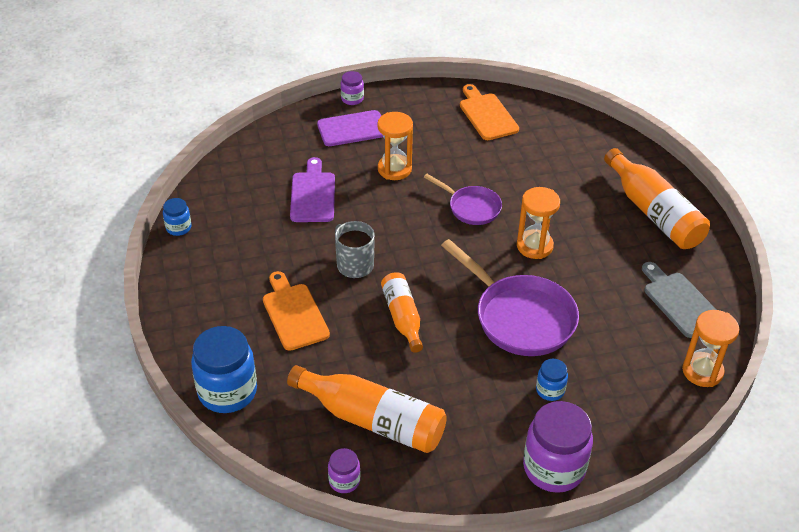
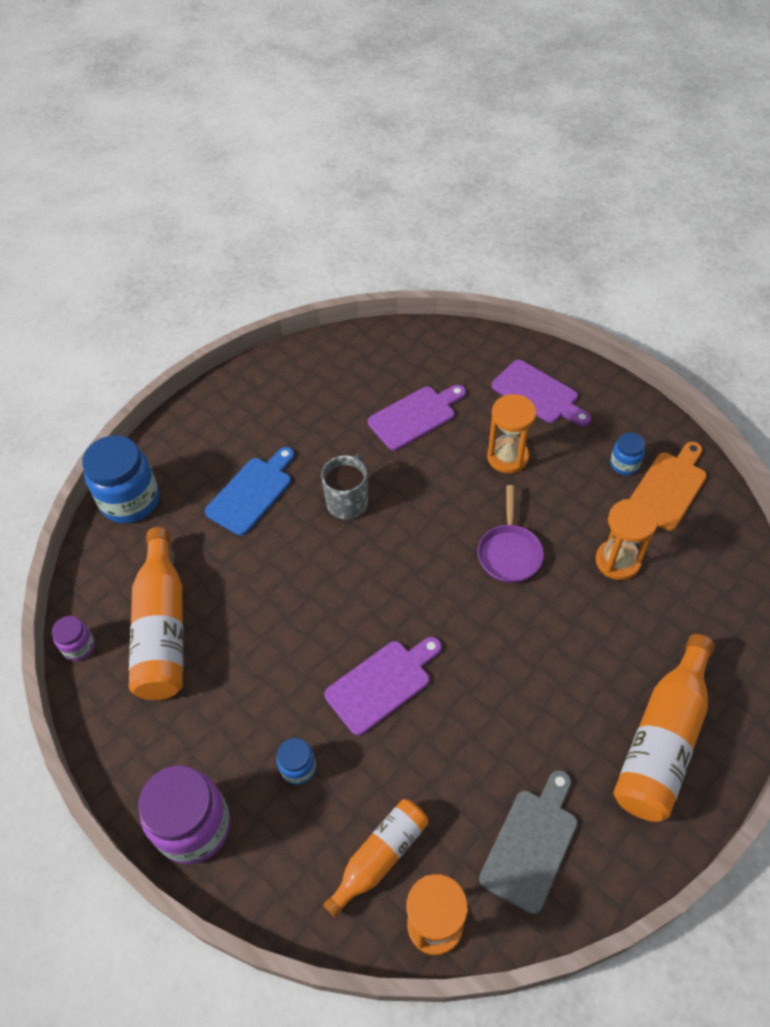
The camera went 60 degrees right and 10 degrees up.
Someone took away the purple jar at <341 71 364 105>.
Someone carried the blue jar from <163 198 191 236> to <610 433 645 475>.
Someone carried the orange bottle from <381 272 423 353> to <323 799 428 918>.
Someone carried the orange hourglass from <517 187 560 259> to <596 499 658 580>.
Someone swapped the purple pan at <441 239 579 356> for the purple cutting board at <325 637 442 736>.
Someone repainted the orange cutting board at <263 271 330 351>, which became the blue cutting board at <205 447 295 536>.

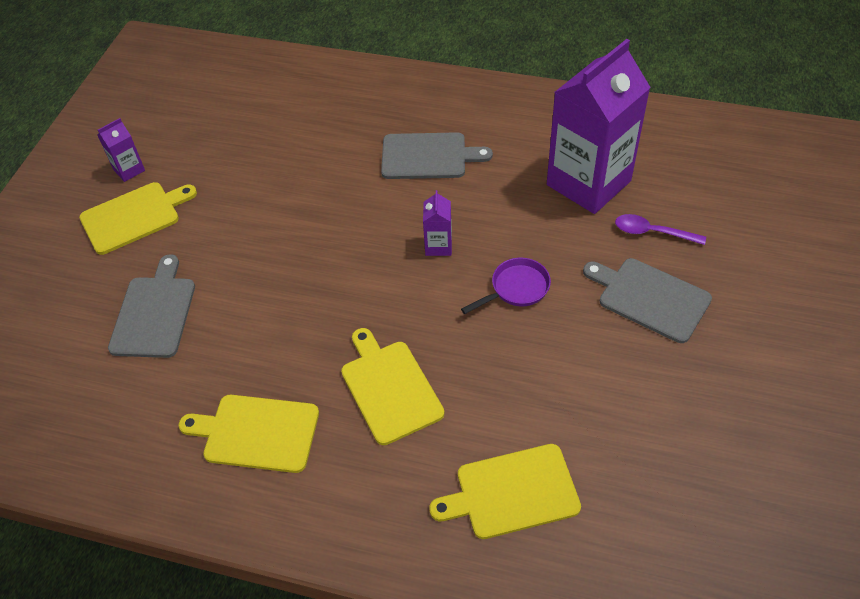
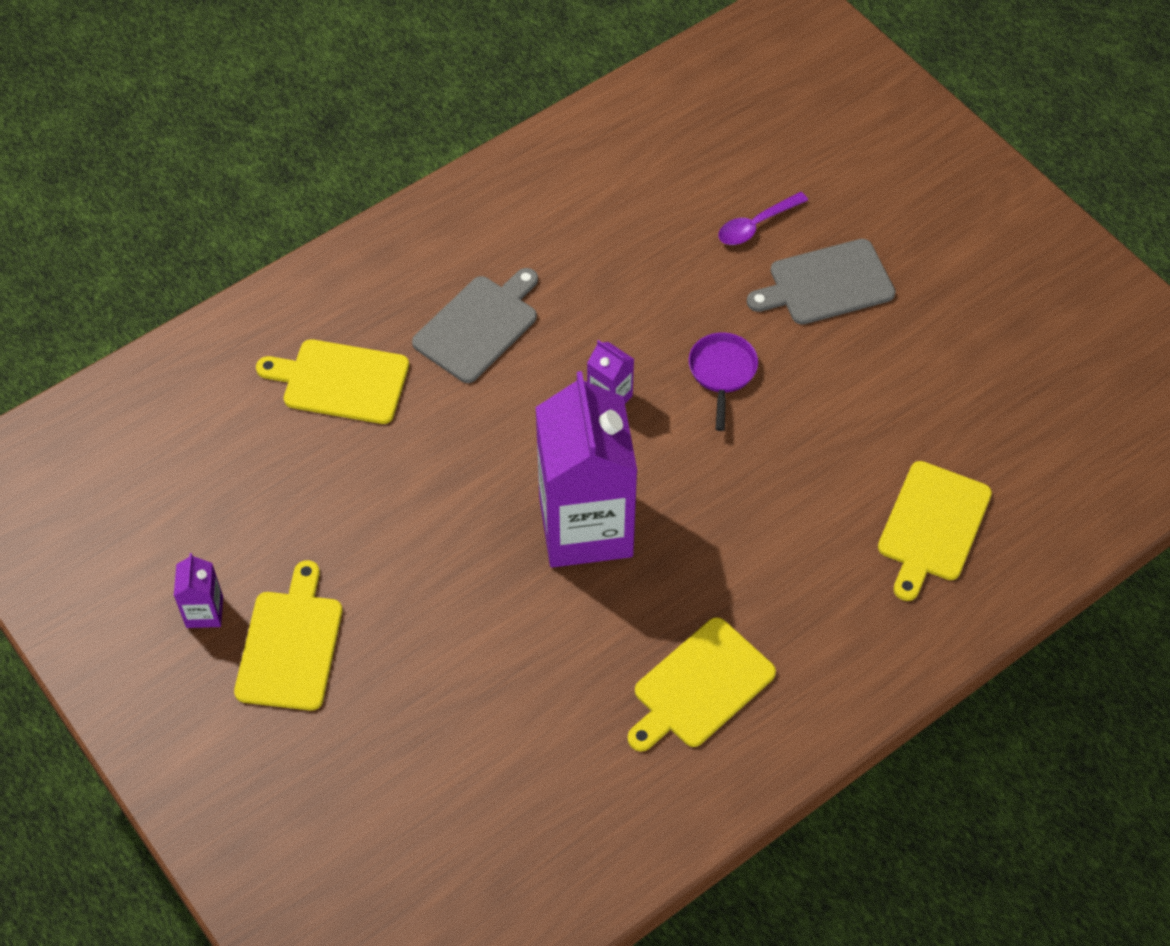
The camera went 55 degrees left and 5 degrees up.
Someone took away the grey cutting board at <108 254 195 358>.
Someone carried the yellow cutting board from <341 328 444 445> to <256 339 409 424>.
Someone carried the purple carton from <547 39 651 214> to <535 371 637 568>.

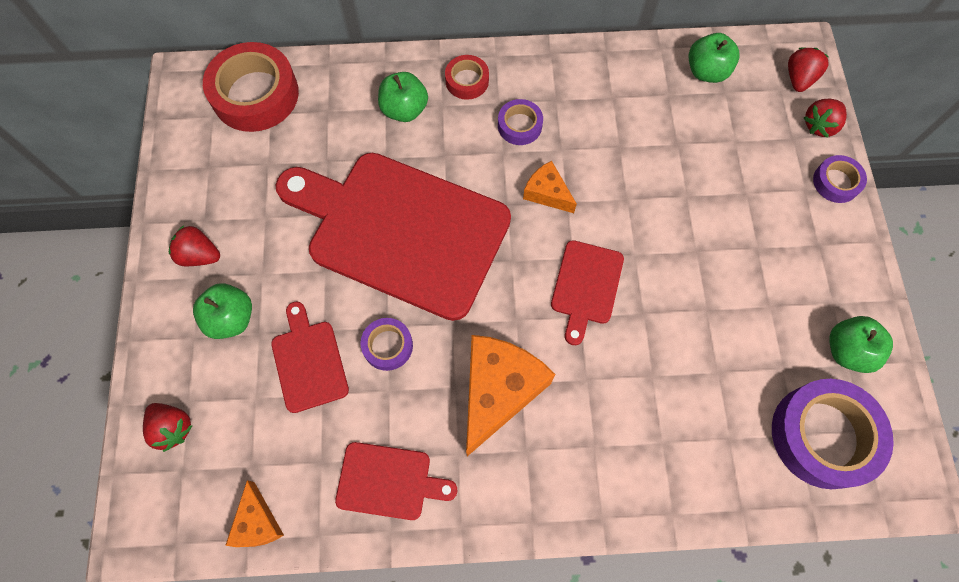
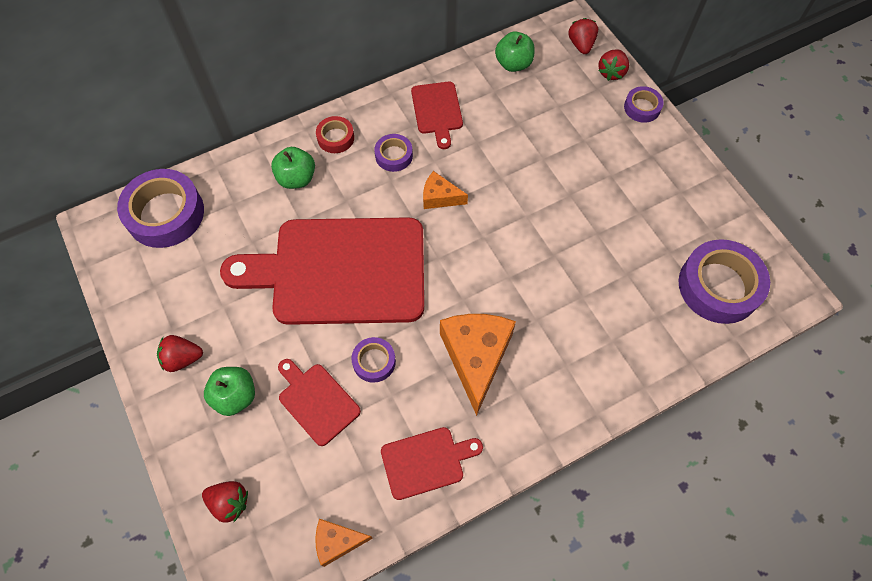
The camera went 25 degrees left and 5 degrees down.
Someone took away the green apple at <829 316 893 373>.
Someone carried the red cutting board from <551 240 624 345> to <411 82 463 149>.
Someone repainted the red tape at <203 42 299 132>, which became the purple tape at <117 169 204 248>.
Someone rotated the orange cheese at <225 480 284 547> by 120 degrees clockwise.

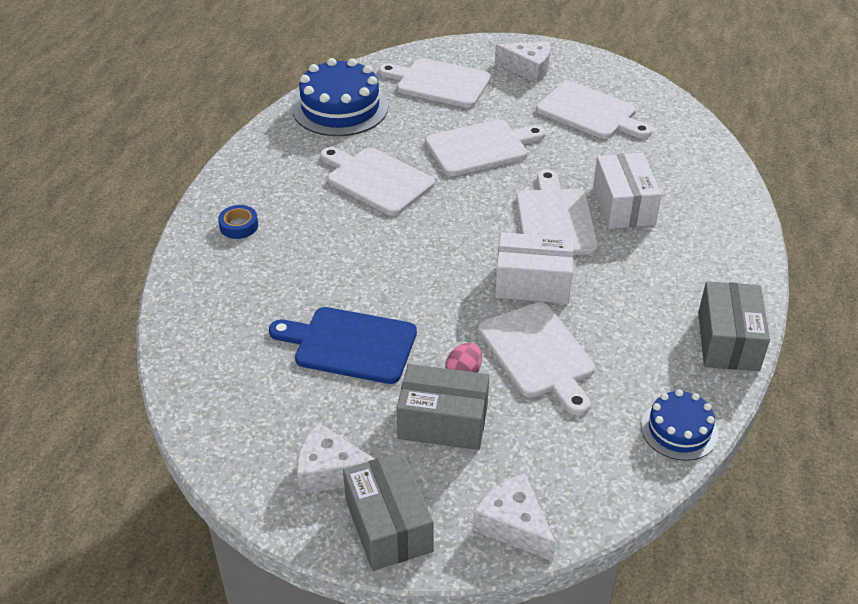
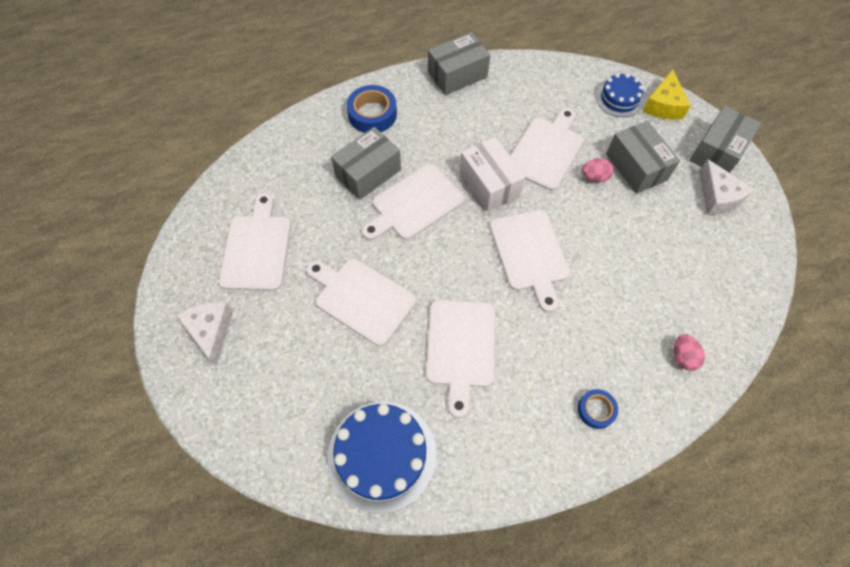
The camera went 125 degrees left and 20 degrees up.
Someone took away the blue cutting board at <269 307 417 384>.
Someone put down the blue tape at <346 85 397 133>.
Someone put down the pink egg at <674 334 705 371>.
Someone carried the white cutting board from <379 58 491 108> to <490 210 570 312>.
Someone carried the blue cake from <641 389 718 461> to <596 73 644 117>.
Someone repainted the white cheese at <473 473 556 561>, which became the yellow cheese at <643 69 691 120>.
Someone repainted the white box at <593 153 662 229>, which became the grey box at <331 127 401 200>.

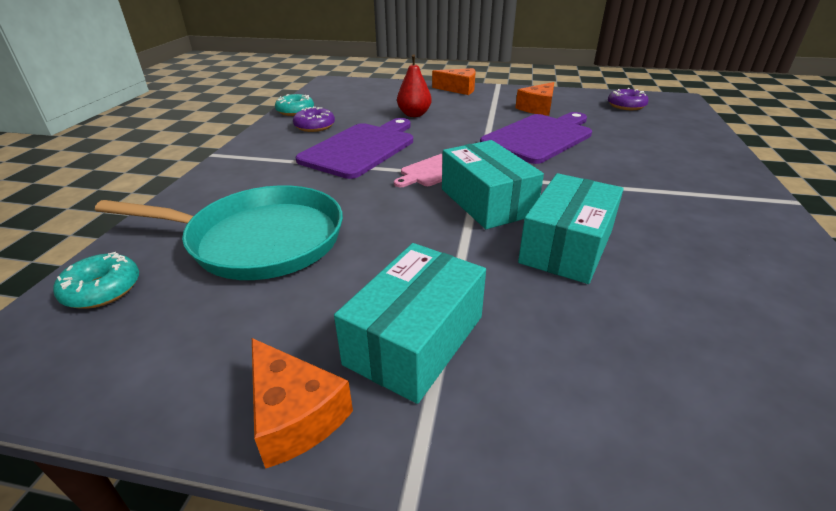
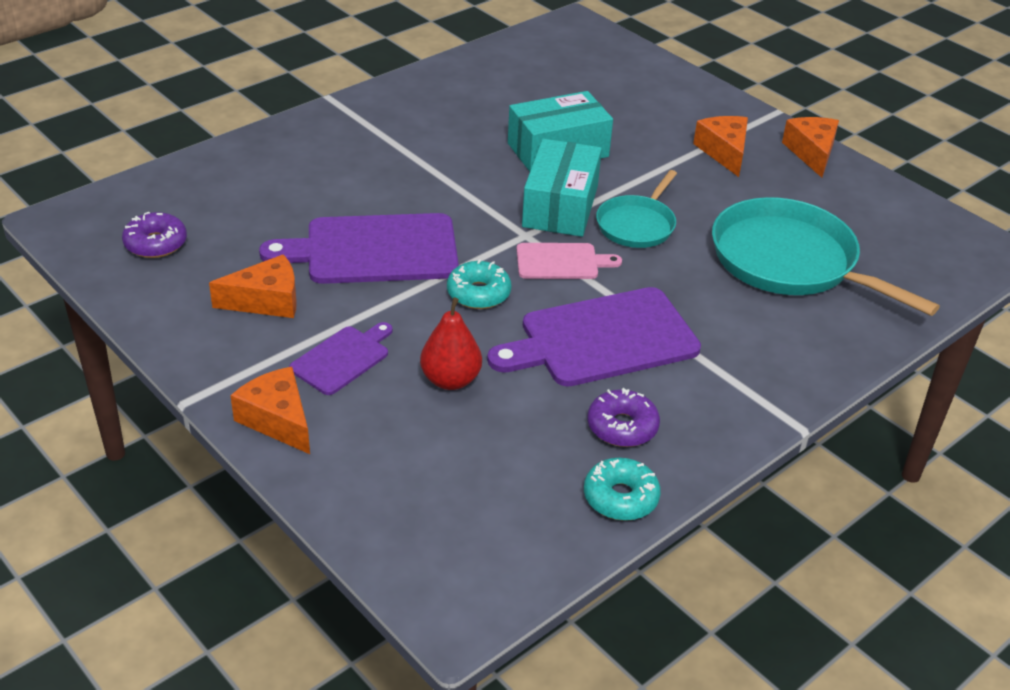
The camera went 145 degrees left and 5 degrees up.
Someone put down the purple cutting board at <289 322 393 395>.
Someone put down the turquoise pan at <596 170 677 248>.
Someone carried the turquoise donut from <53 252 139 309> to <447 259 511 309>.
Someone swapped the turquoise box at <334 243 486 404> for the orange cheese at <693 116 748 177>.

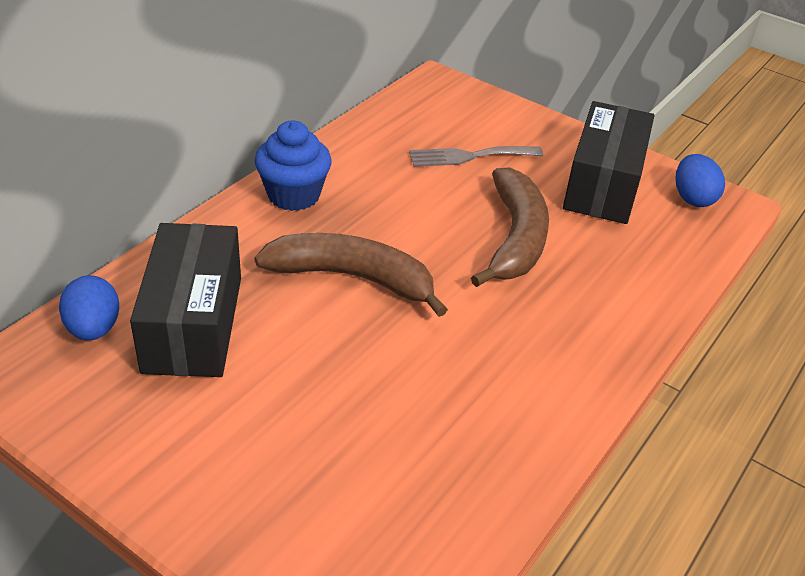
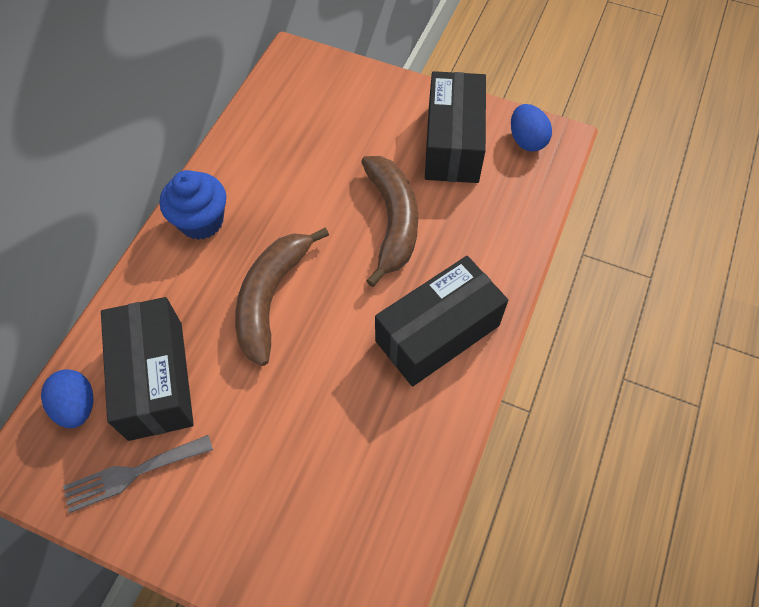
The camera went 10 degrees left and 20 degrees up.
Someone put down the black box at <375 256 508 387>.
Someone carried the grey fork from <409 146 543 167> to <63 435 213 513>.
Someone rotated the brown banana at <254 233 448 317> by 75 degrees counterclockwise.

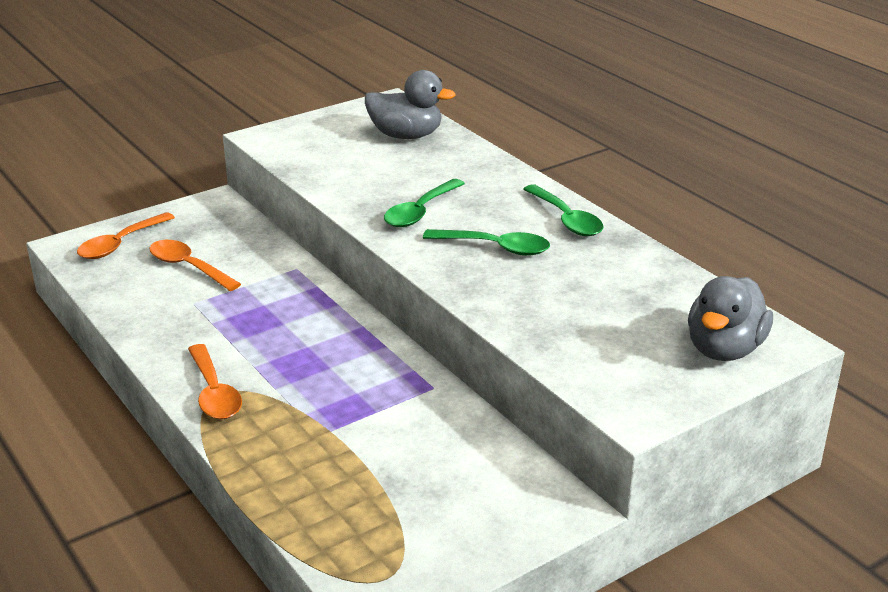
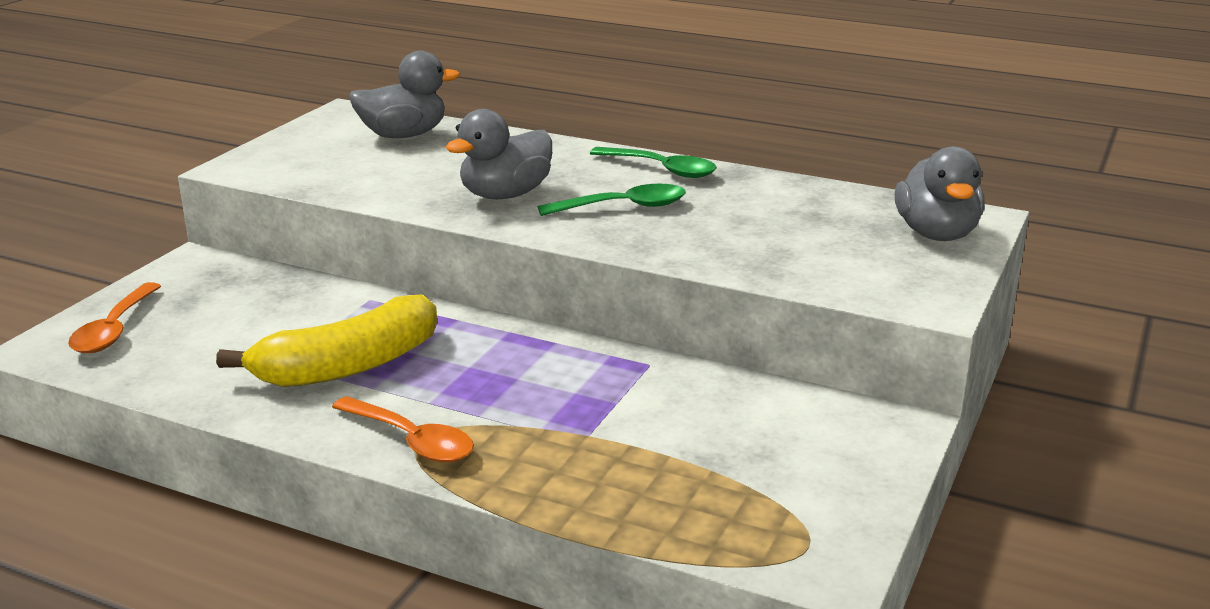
The camera went 30 degrees left and 5 degrees down.
Someone took away the orange spoon at <149 240 241 291>.
Someone put down the yellow banana at <216 294 437 387>.
Someone swapped the green spoon at <384 179 465 227> for the grey duck at <445 109 552 199>.

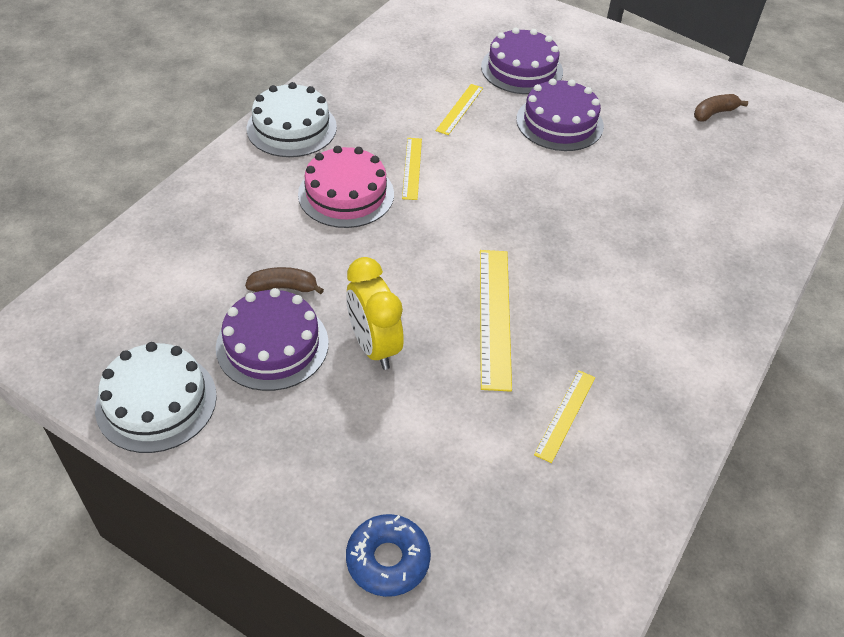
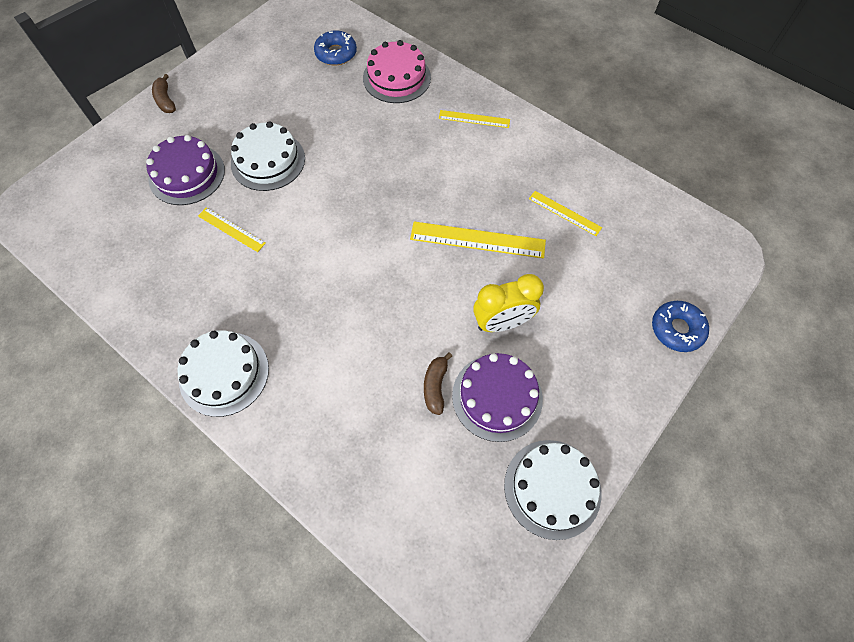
The camera went 80 degrees left and 15 degrees up.
Someone put down the blue donut at <314 31 357 65>.
Someone carried the pink cake from <298 146 394 228> to <363 40 431 103>.
Someone carried the yellow ruler from <402 138 422 200> to <439 110 510 128>.
Someone carried the brown banana from <694 94 748 122> to <152 74 176 113>.
Someone repainted the purple cake at <516 78 604 151>, which became the white cake at <231 121 305 191>.

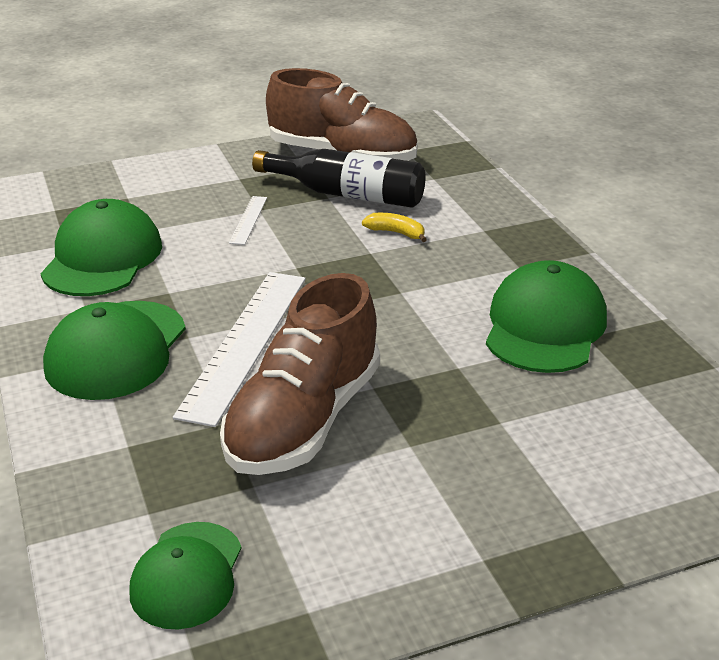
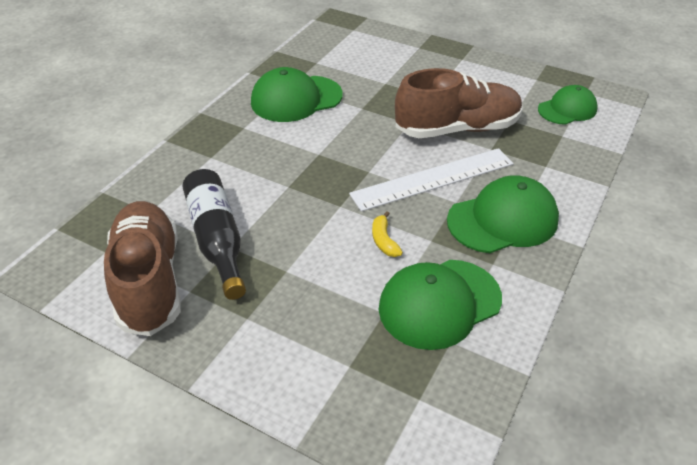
The camera went 130 degrees left and 10 degrees up.
Someone took away the white ruler at <229 196 267 245>.
Someone carried the yellow banana from <362 213 427 242> to <372 211 403 257>.

